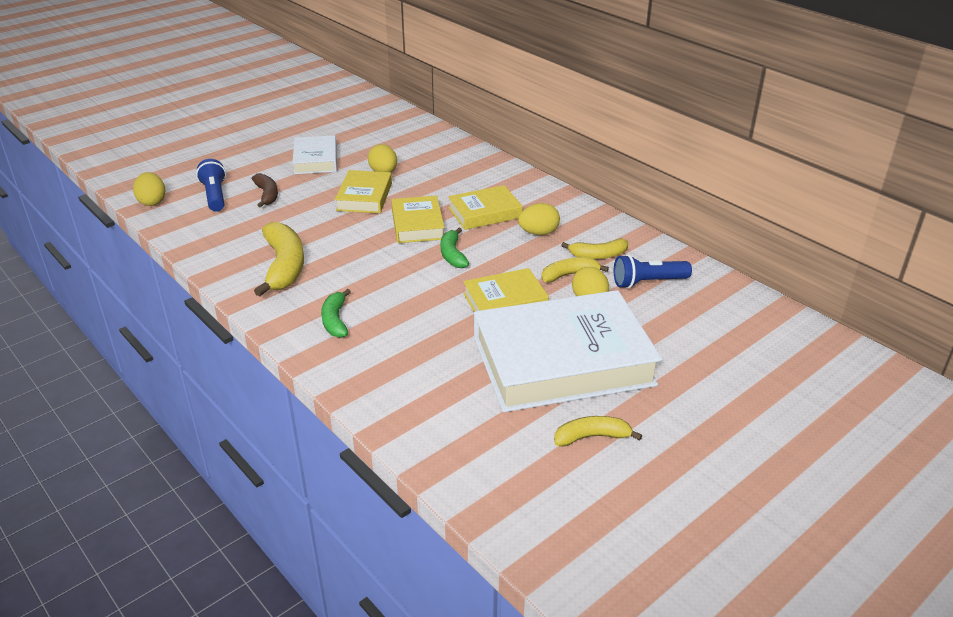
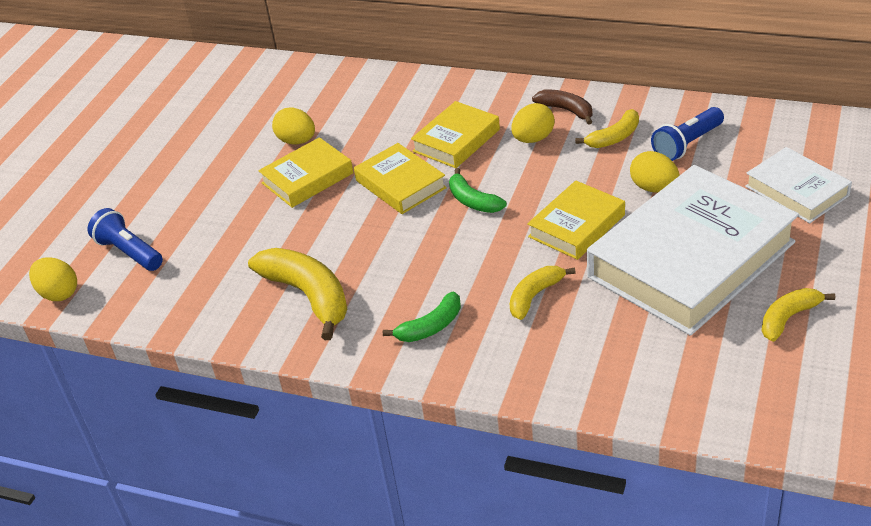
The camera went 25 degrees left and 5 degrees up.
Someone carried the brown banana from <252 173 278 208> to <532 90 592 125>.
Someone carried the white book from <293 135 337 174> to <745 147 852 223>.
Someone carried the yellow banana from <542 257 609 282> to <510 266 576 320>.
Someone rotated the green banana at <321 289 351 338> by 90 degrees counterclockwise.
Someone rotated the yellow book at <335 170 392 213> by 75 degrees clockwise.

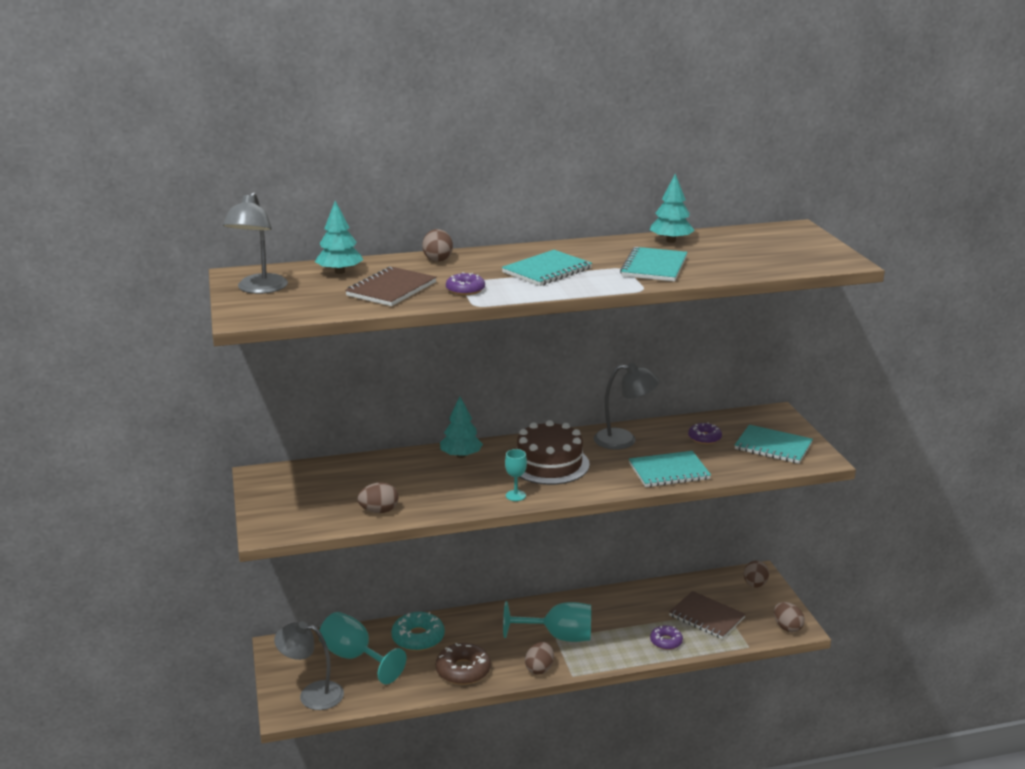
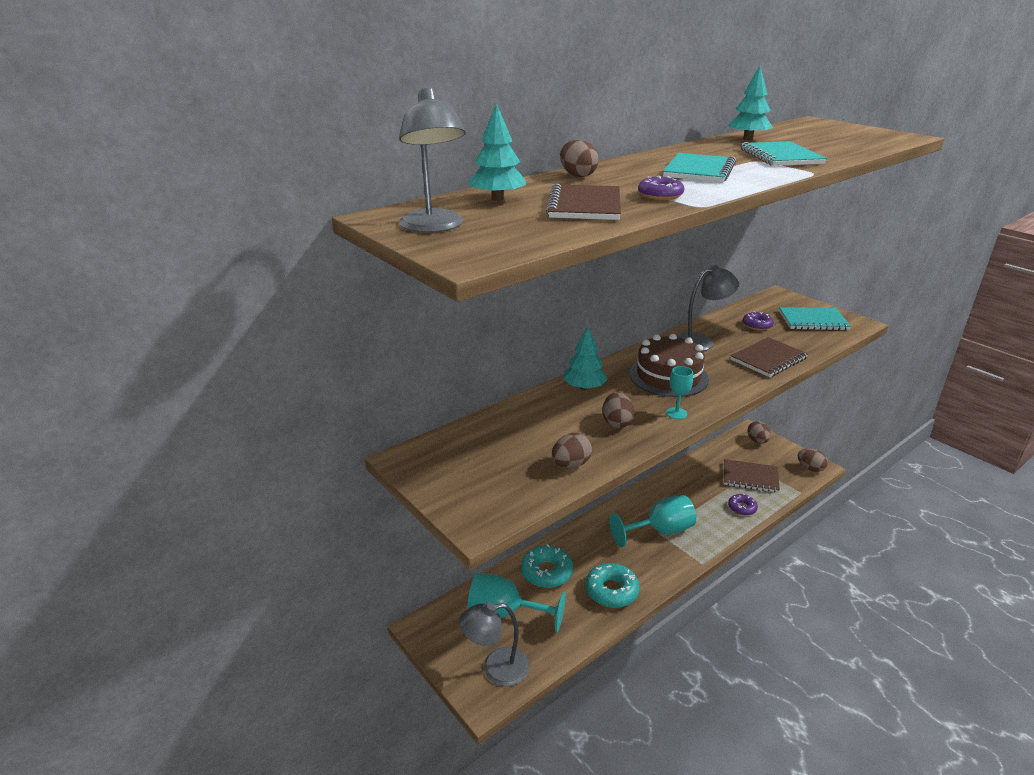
The camera went 25 degrees left and 5 degrees up.
Someone carried the brown egg from <525 642 554 675> to <602 392 634 428>.
Someone repainted the brown donut at <436 643 491 685>, which became the turquoise donut at <585 563 640 608>.
Someone repainted the turquoise notebook at <629 451 711 487>, which became the brown notebook at <731 337 808 377>.

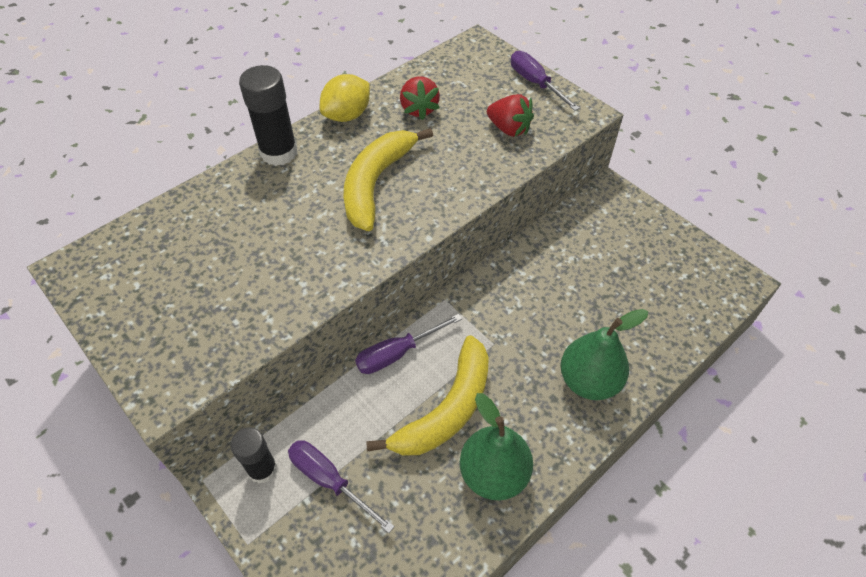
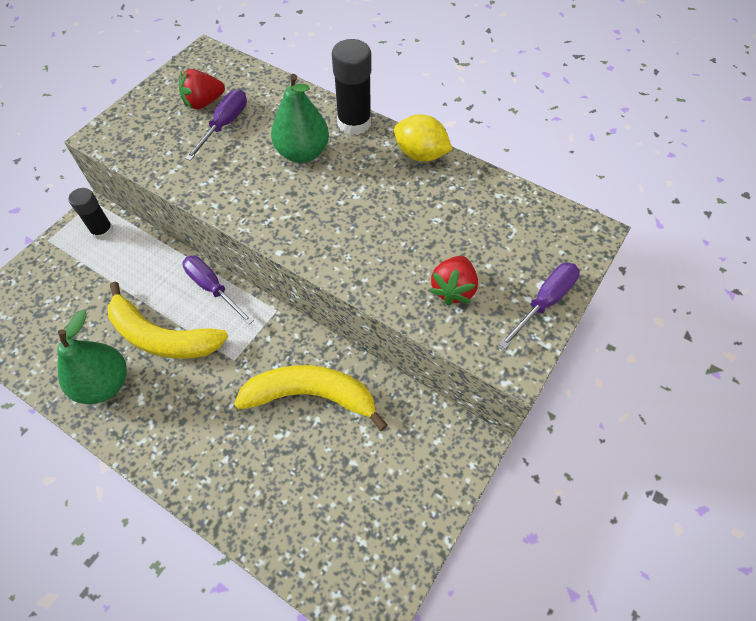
The camera went 75 degrees right and 5 degrees up.
Someone carried the purple screwdriver from <288 440 395 533> to <185 89 247 161>.
Someone carried the yellow banana from <344 128 433 231> to <234 365 388 431>.
Someone carried the red strawberry from <400 76 440 120> to <179 69 225 110>.
Someone carried the green pear from <561 309 648 400> to <271 74 329 163>.

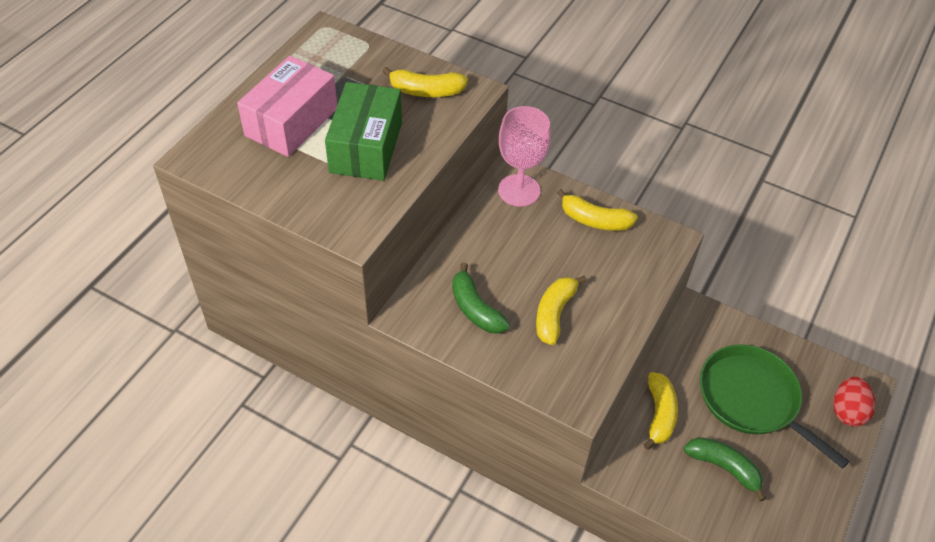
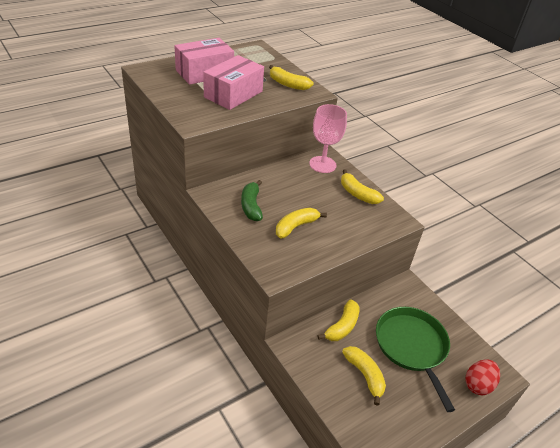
The camera went 25 degrees right and 10 degrees down.
Someone repainted the green box at <325 82 402 181>, which became the pink box at <203 55 264 110>.
Someone repainted the green banana at <684 437 766 502>, which became the yellow banana at <342 346 386 406>.

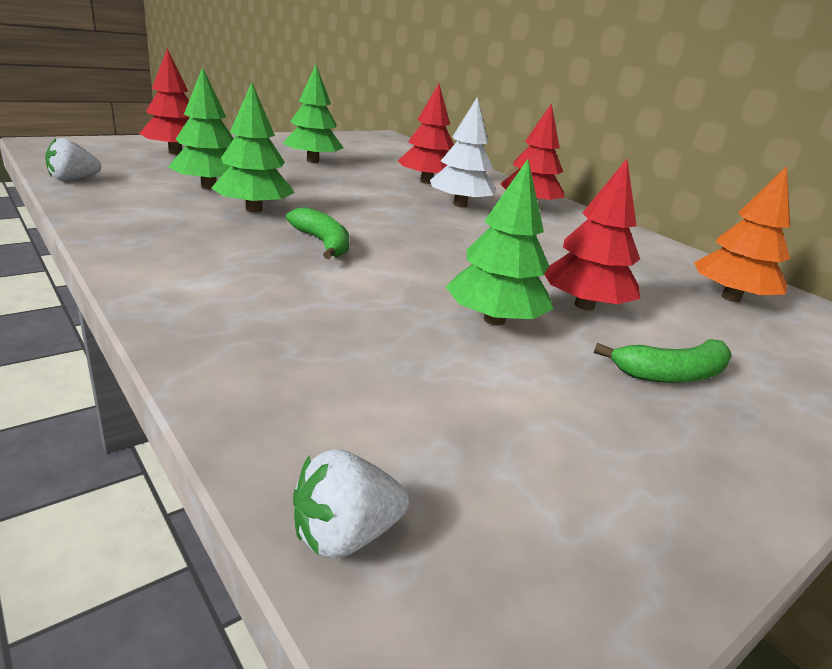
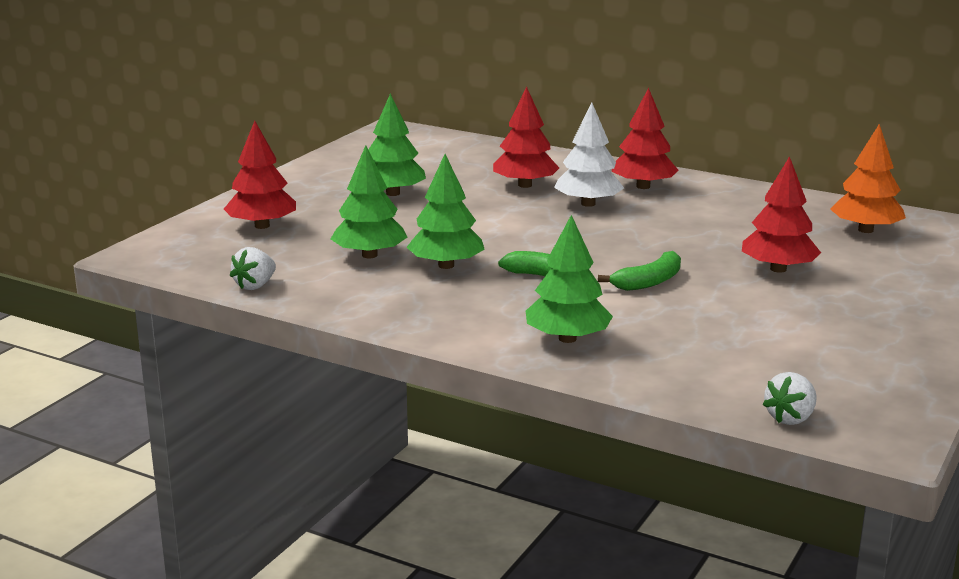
The camera went 20 degrees left and 5 degrees down.
Someone carried the green tree from <446 159 554 325> to <526 215 613 343>.
Someone carried the green banana from <594 339 732 383> to <598 251 681 291>.

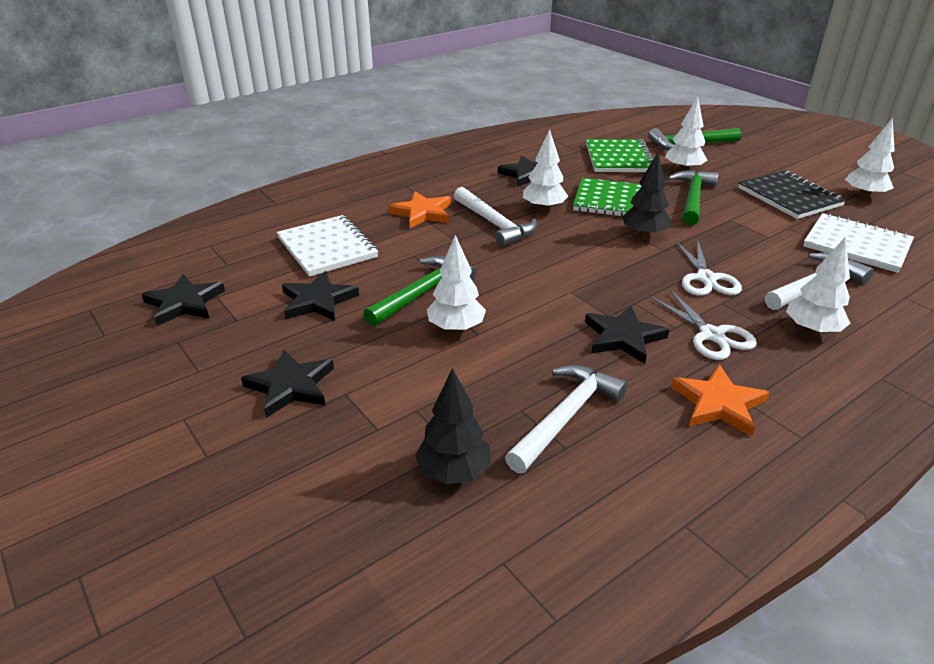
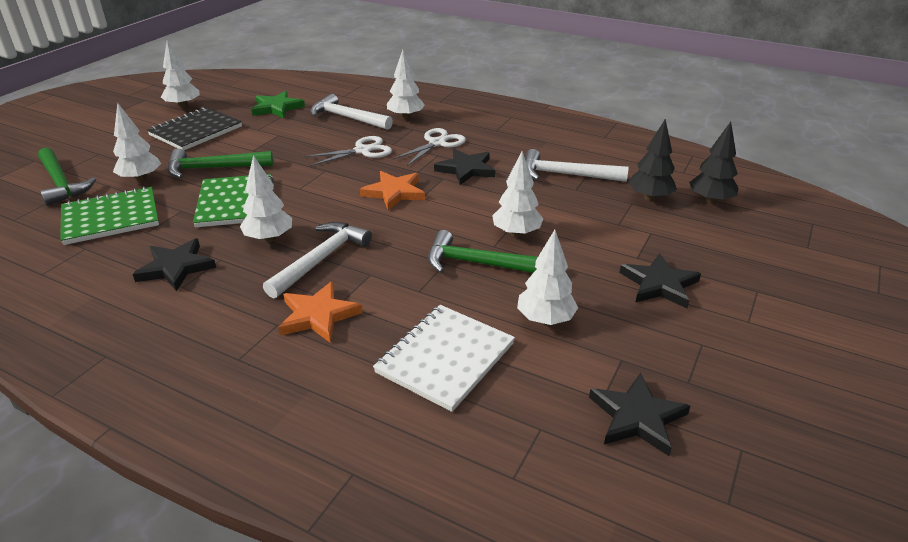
The camera went 115 degrees left and 0 degrees up.
Someone carried the black tree from <622 153 671 238> to <689 122 739 204>.
Someone carried the orange star from <671 365 770 436> to <360 171 425 210>.
Someone swapped the black star at <282 271 359 321> for the white tree at <517 230 578 325>.
Someone swapped the white notebook at <803 213 914 273> for the green star at <251 91 305 119>.

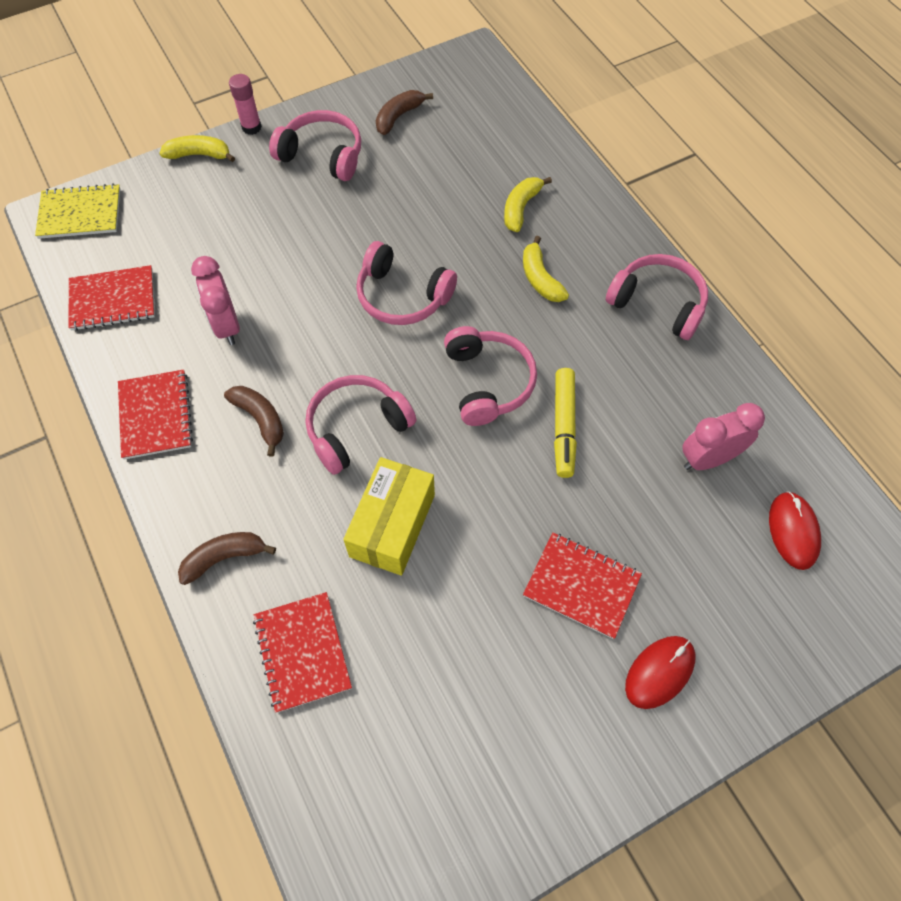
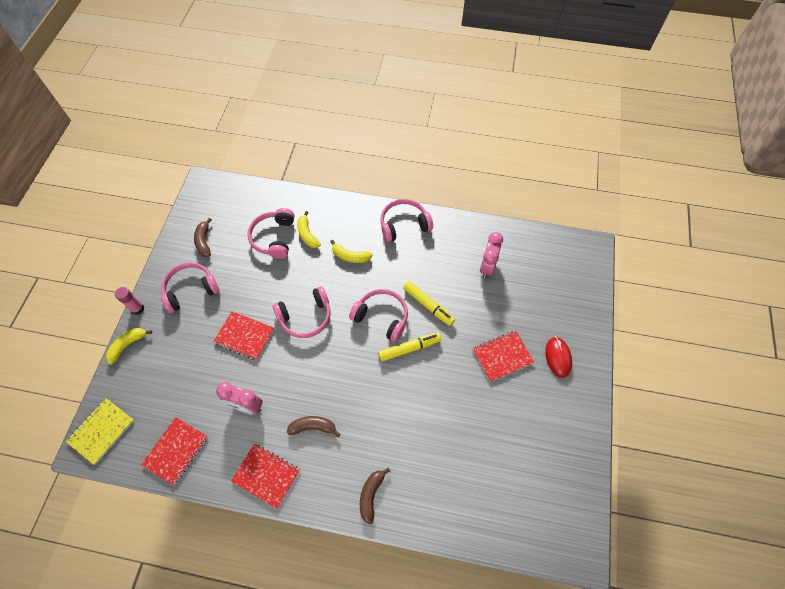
The camera went 50 degrees left and 0 degrees up.
Someone took away the yellow box at <343 457 435 576>.
Someone took away the red mouse at <769 491 821 570>.
Someone put down the yellow marker at <378 332 441 362>.
Someone carried the red notebook from <253 592 352 713> to <213 311 274 360>.
Someone carried the pink headphones from <305 375 416 475> to <247 208 295 259>.

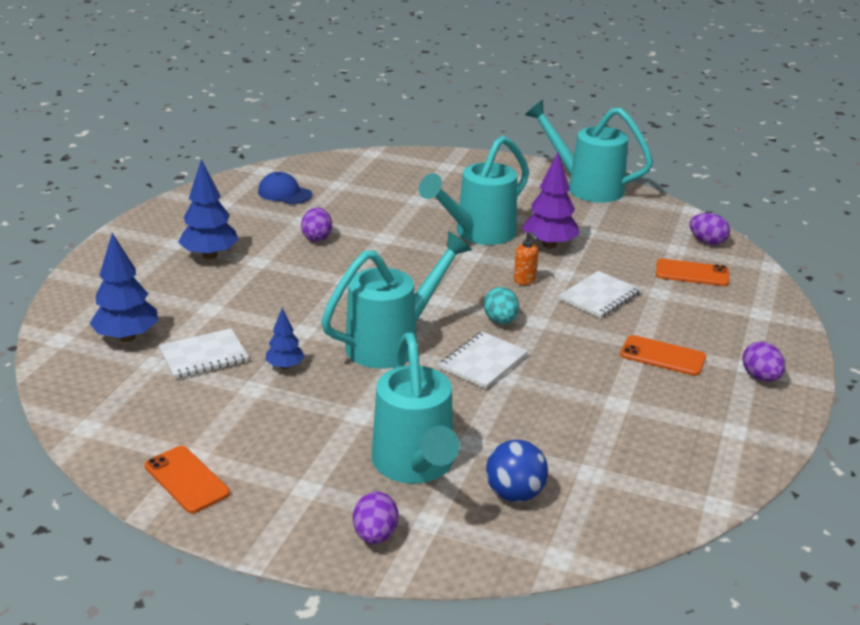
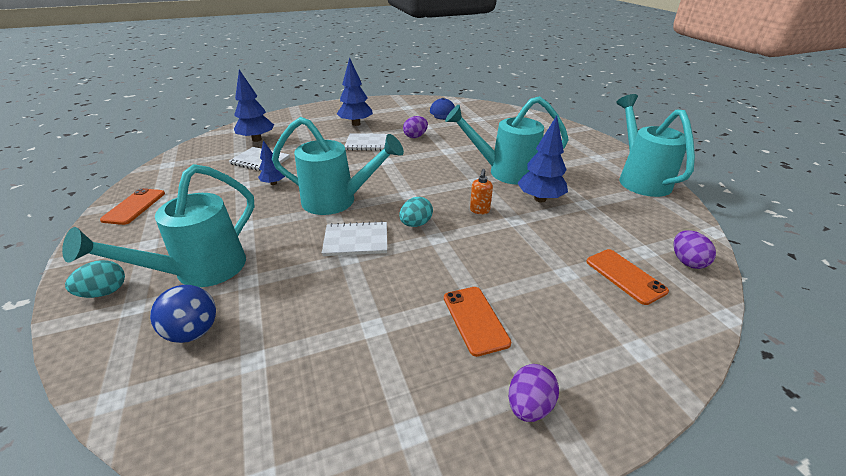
The camera went 50 degrees right and 5 degrees up.
Someone carried the white notebook from <558 271 640 318> to <345 133 388 151>.
Someone repainted the purple egg at <353 492 399 544>, which became the turquoise egg at <65 260 125 298>.
Someone repainted the purple tree at <522 152 579 249>, which became the blue tree at <518 115 568 202>.

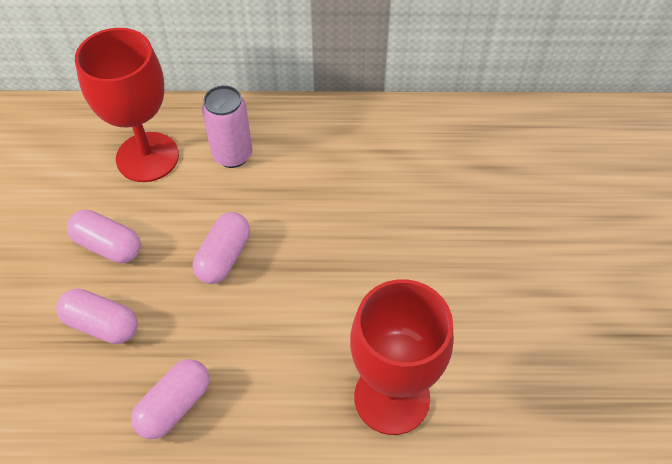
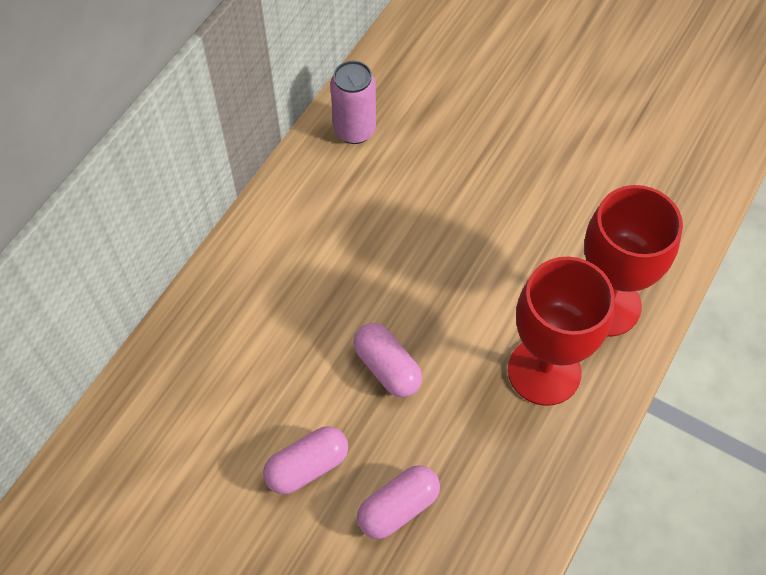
The camera went 60 degrees left and 5 degrees up.
Someone took away the pink capsule at <131 359 209 439>.
Someone carried the red goblet from <75 28 179 182> to <508 257 615 406>.
Someone carried the pink can from <202 85 252 168> to <330 61 376 144>.

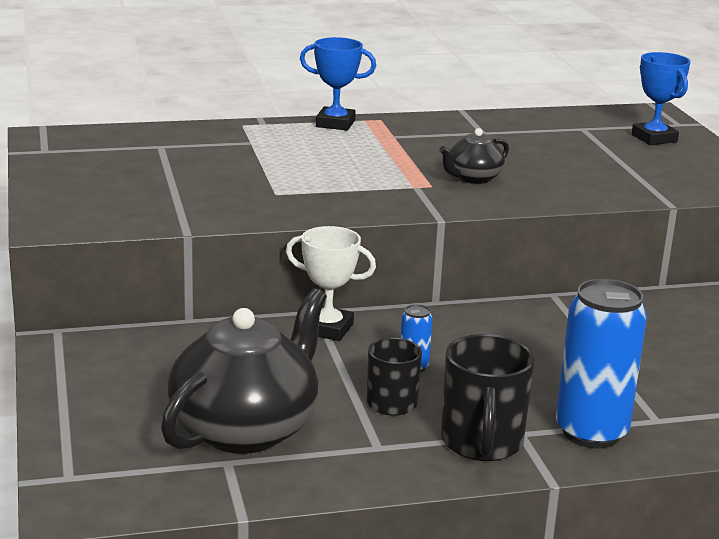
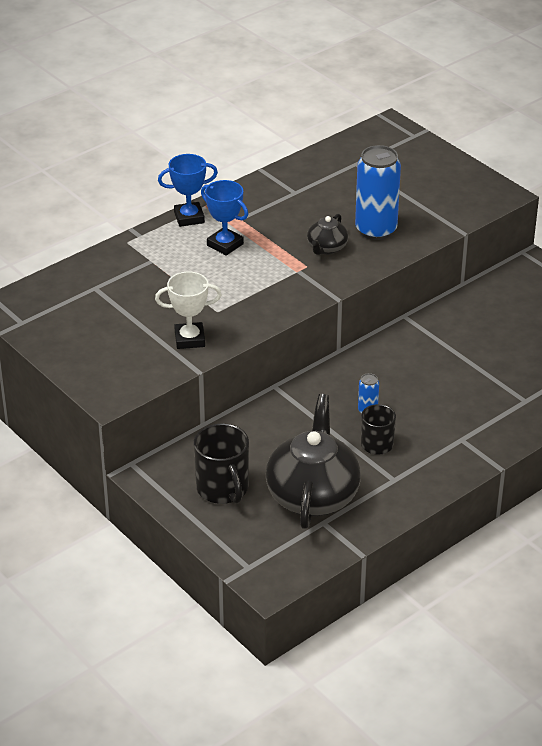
The camera went 25 degrees left and 15 degrees up.
Someone carried the white trophy from <286 226 376 341> to <155 272 222 349>.
Someone carried the black mug from <441 334 535 461> to <194 423 249 504>.
Someone carried the blue can from <556 279 647 448> to <355 145 401 240>.
Someone carried the blue trophy from <632 52 691 145> to <201 180 248 256>.

